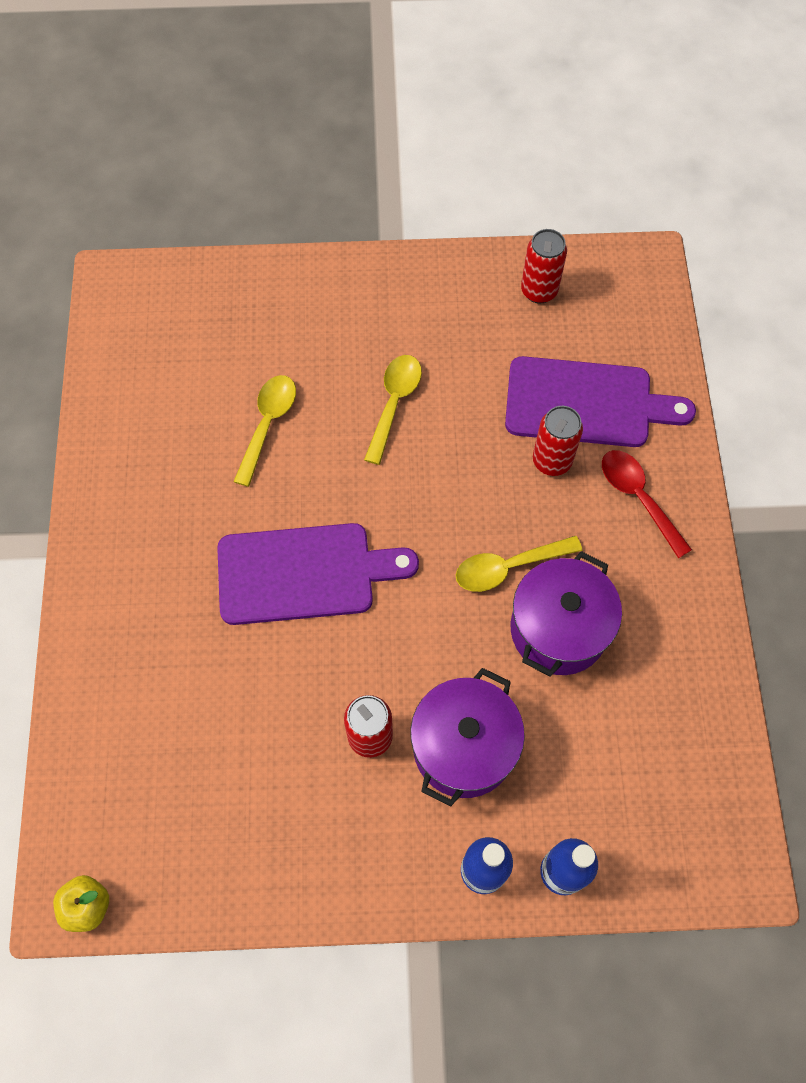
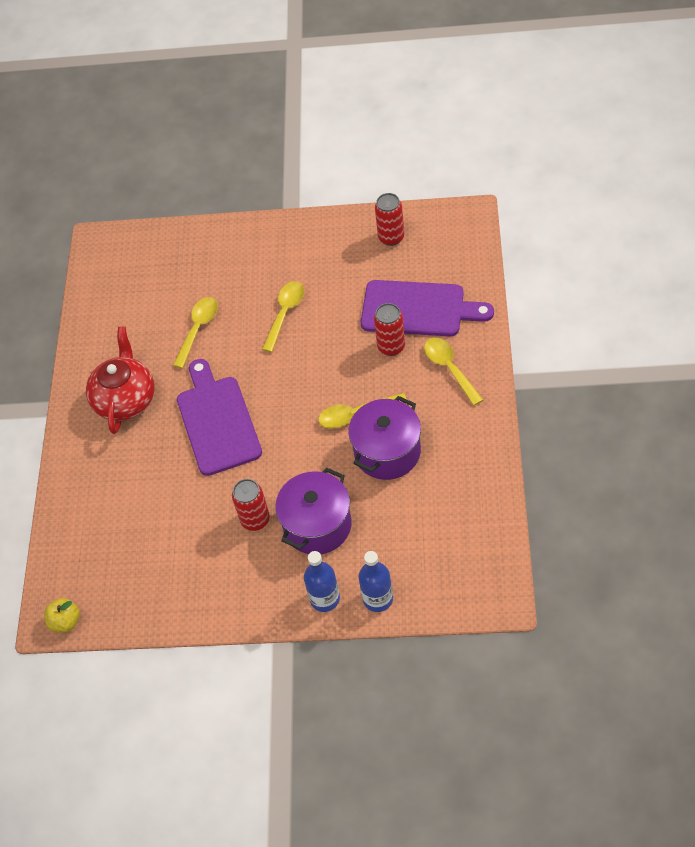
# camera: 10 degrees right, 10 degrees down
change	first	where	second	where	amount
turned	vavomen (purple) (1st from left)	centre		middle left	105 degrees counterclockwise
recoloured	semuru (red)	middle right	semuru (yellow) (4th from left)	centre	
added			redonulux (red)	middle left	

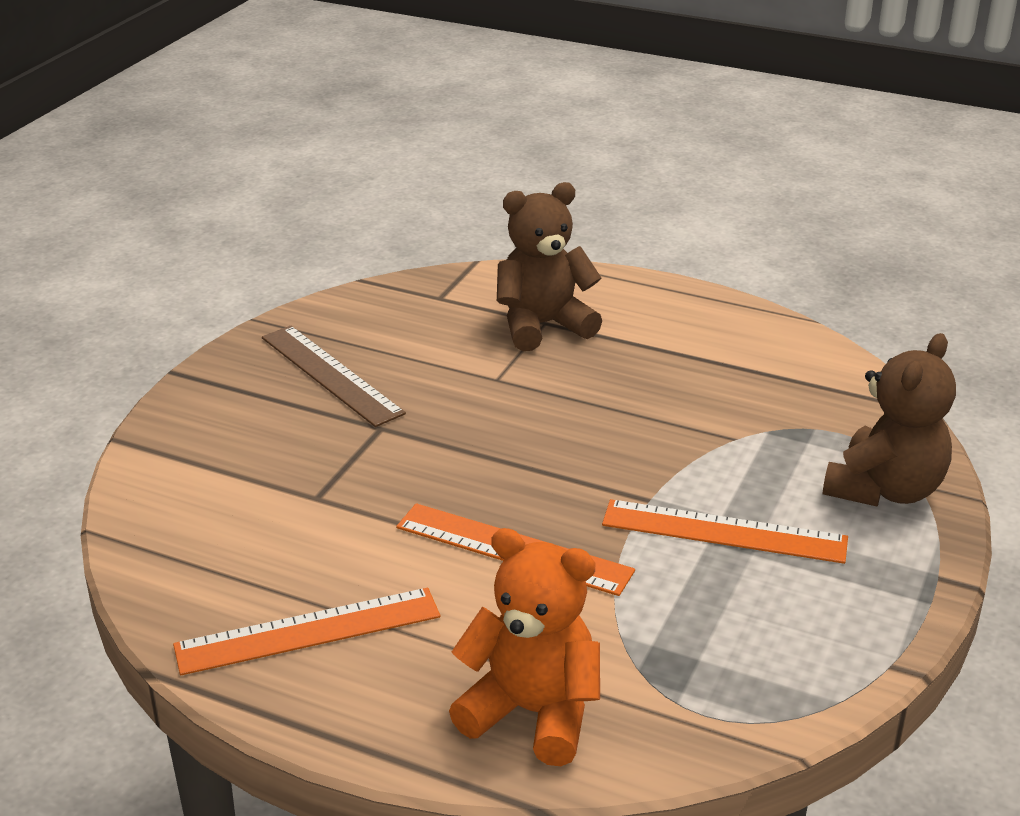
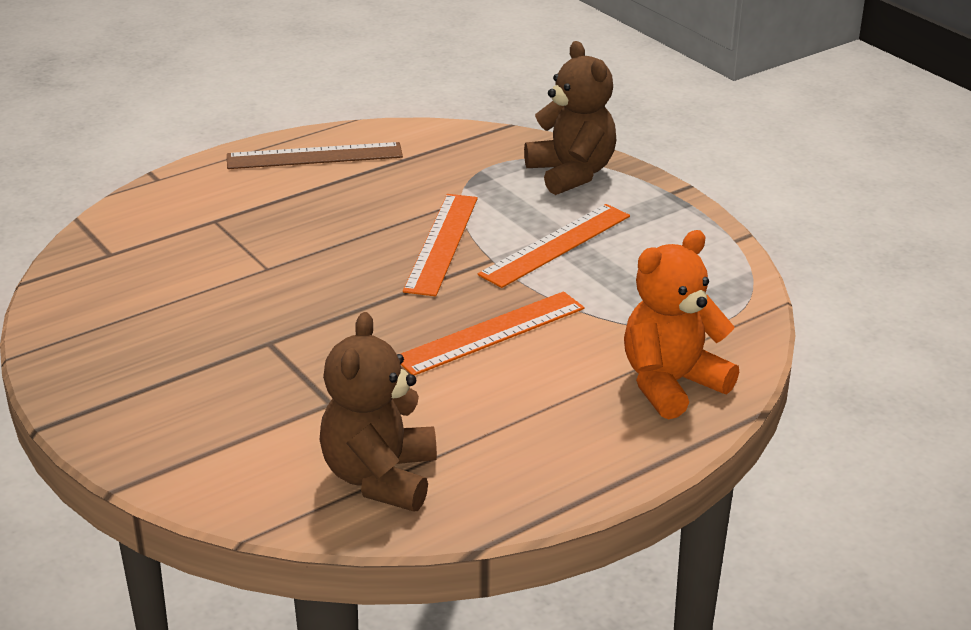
# camera: 60 degrees left, 0 degrees up
change	first	where	second	where	amount
moved	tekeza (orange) (1st from left)	bottom left		centre	
moved	tekeza (brown)	middle left		top left	
moved	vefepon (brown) (1st from left)	top centre		centre	

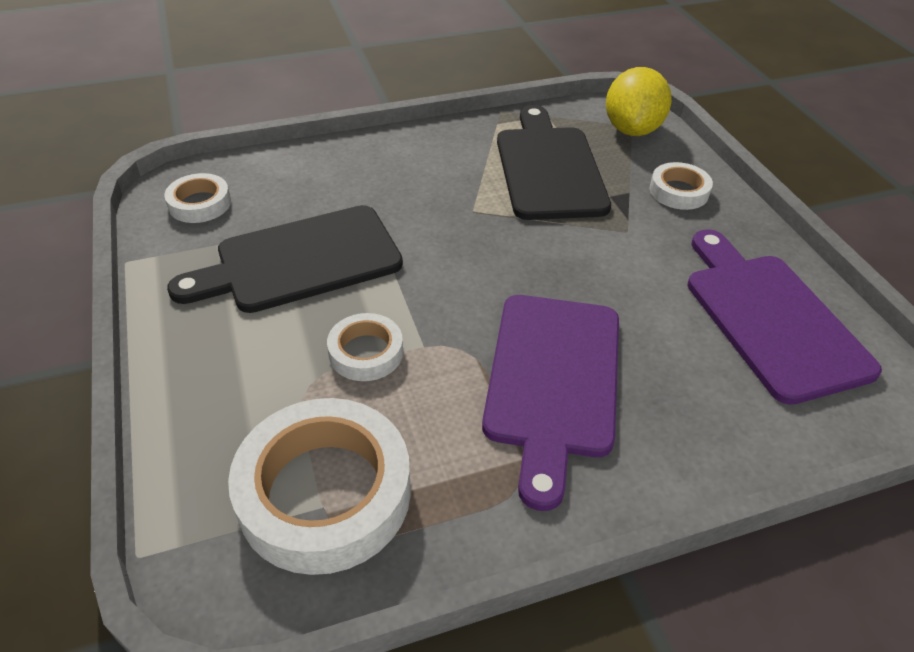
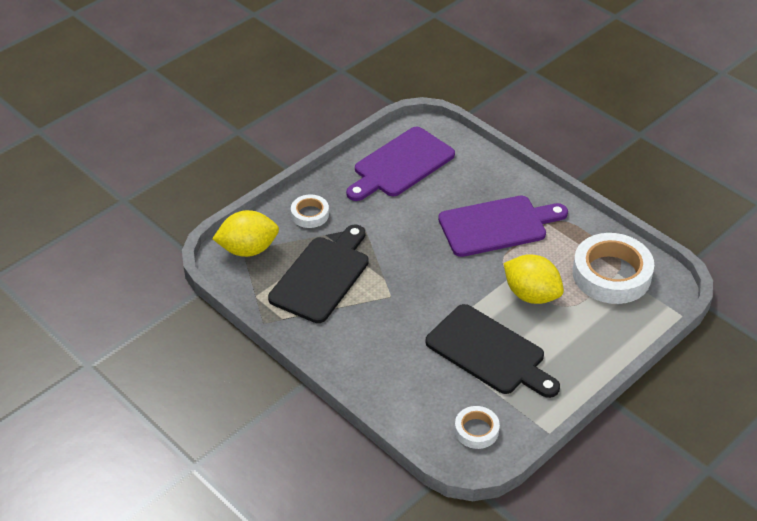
# camera: 115 degrees left, 0 degrees up
change	first	where	second	where	amount
replaced	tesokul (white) (3rd from left)	centre	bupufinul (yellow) (2nd from left)	middle right	
turned	vavomen (black) (2nd from left in the first image)	top centre	vavomen (black) (1st from left)	centre	150 degrees clockwise

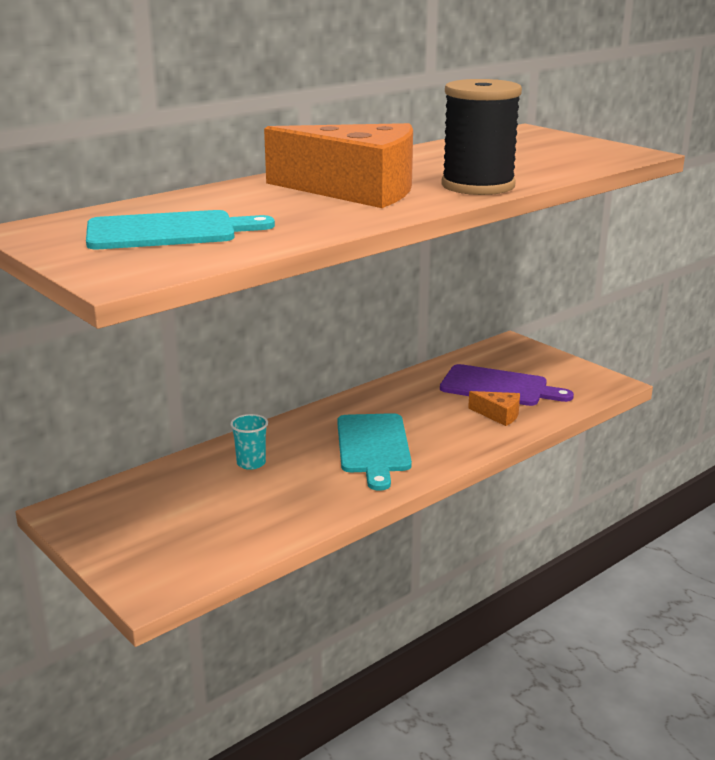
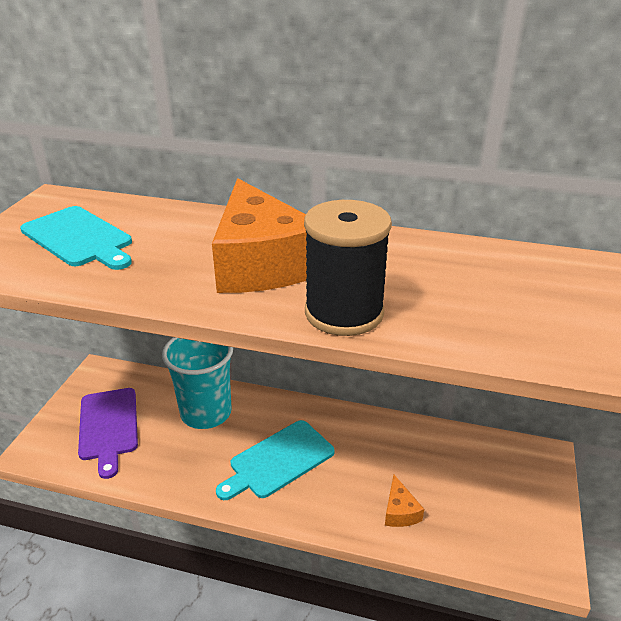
# camera: 55 degrees right, 10 degrees up
change	first	where	second	where	amount
resized	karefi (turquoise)	centre		middle left	x2.31
moved	vavomen (purple)	middle right		bottom left	

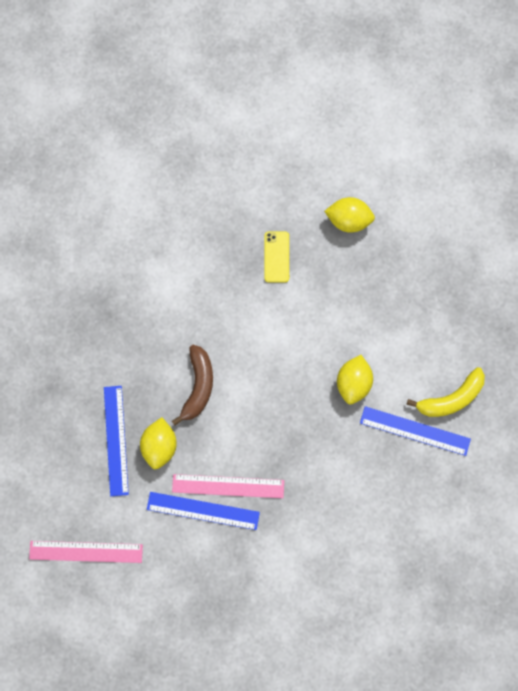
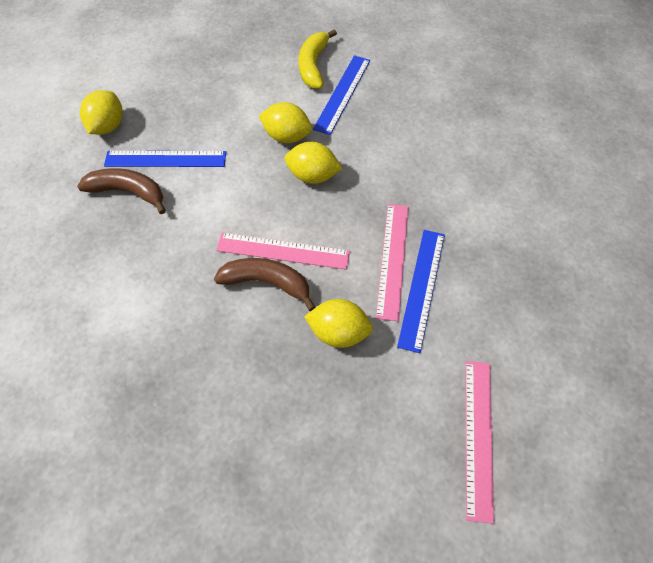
# camera: 85 degrees left, 15 degrees down
change	first	where	second	where	amount
moved	tekeza (blue) (1st from left)	middle left		top left	
replaced	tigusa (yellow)	centre	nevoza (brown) (1st from left)	middle left	
turned	nevoza (yellow)	middle right		top centre	150 degrees counterclockwise
added			tekeza (pink) (1st from left)	centre	
added			bupufinul (yellow) (3rd from left)	top centre	

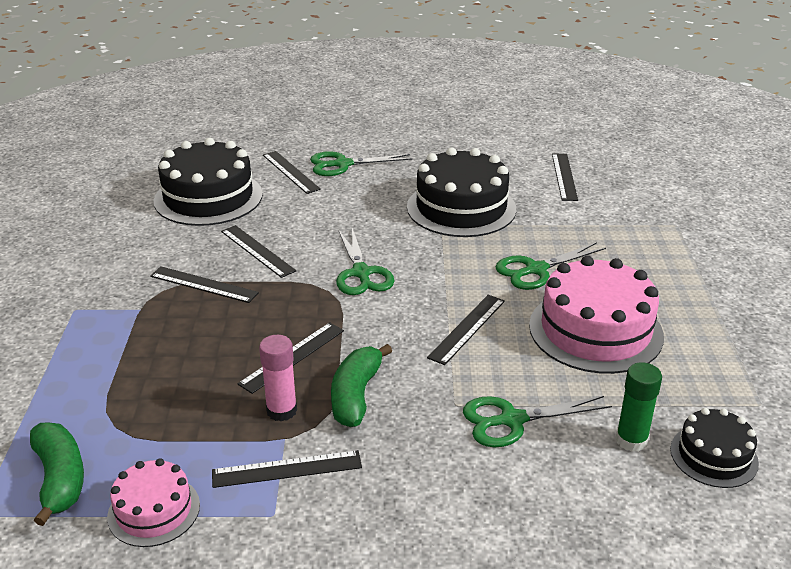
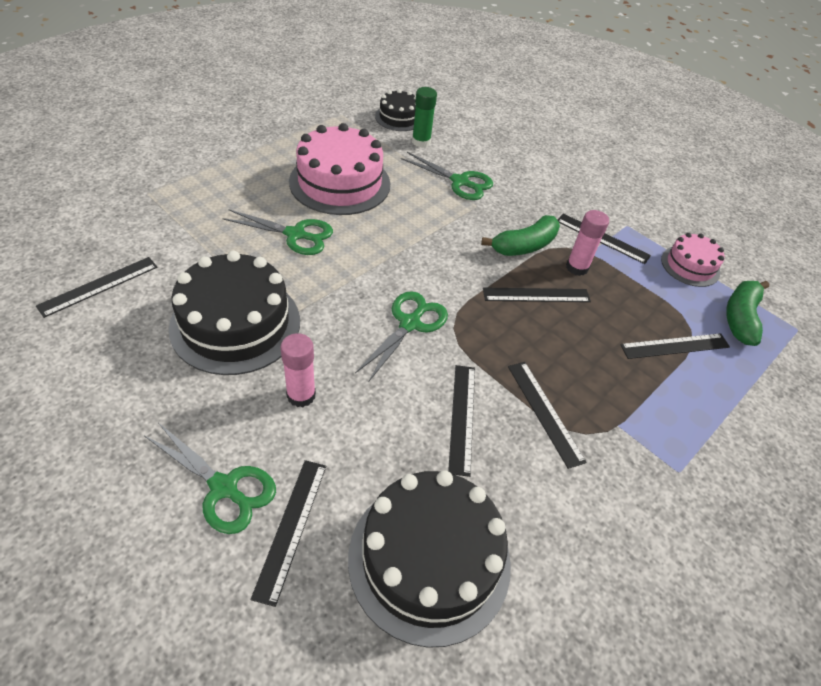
# camera: 140 degrees left, 15 degrees up
change	first	where	second	where	amount
moved	tekeza (black) (6th from left in the first image)	centre	tekeza (black) (7th from left)	middle right	
added			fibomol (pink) (1st from left)	centre	

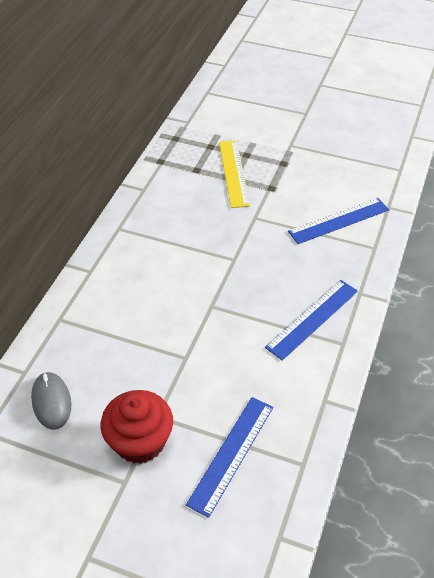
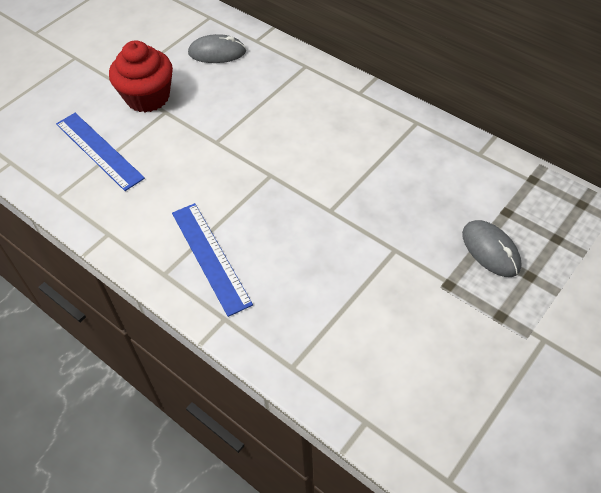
# camera: 110 degrees right, 5 degrees up
change	first	where	second	where	amount
replaced	tekeza (yellow)	top centre	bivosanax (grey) (2nd from left)	middle right	
removed	tekeza (blue) (3rd from left)	middle right			

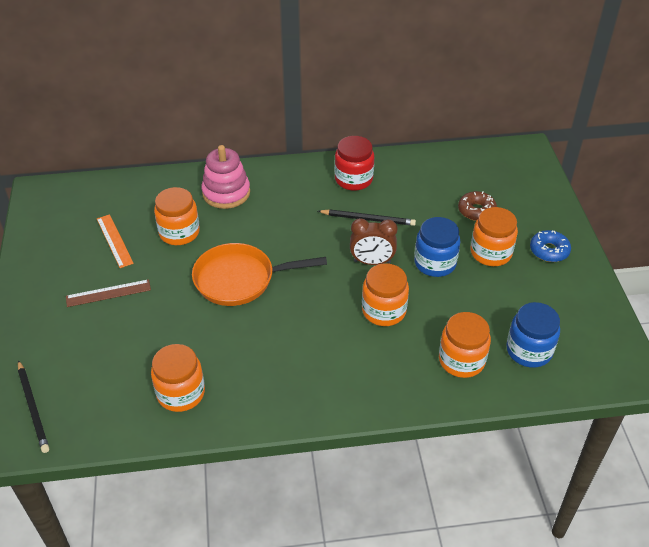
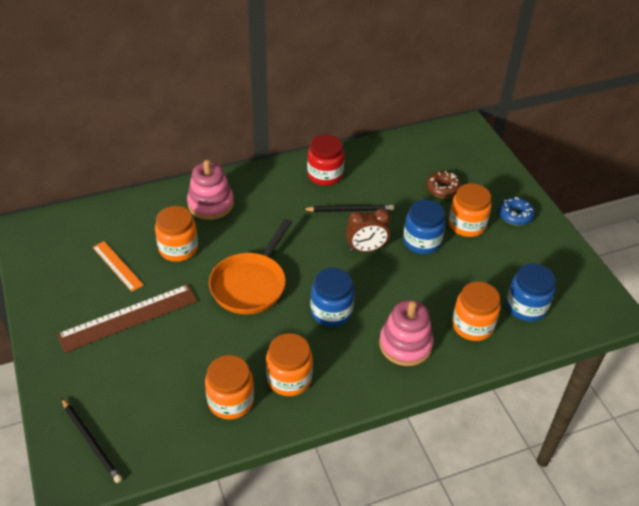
# camera: 15 degrees left, 0 degrees up
change	first	where	second	where	amount
resized	tekeza (brown)	middle left		middle left	x1.71
turned	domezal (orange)	centre		centre	45 degrees counterclockwise
moved	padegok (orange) (3rd from left)	centre		bottom centre	
added			padegok (blue) (1st from left)	centre	
added			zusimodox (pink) (2nd from left)	centre	

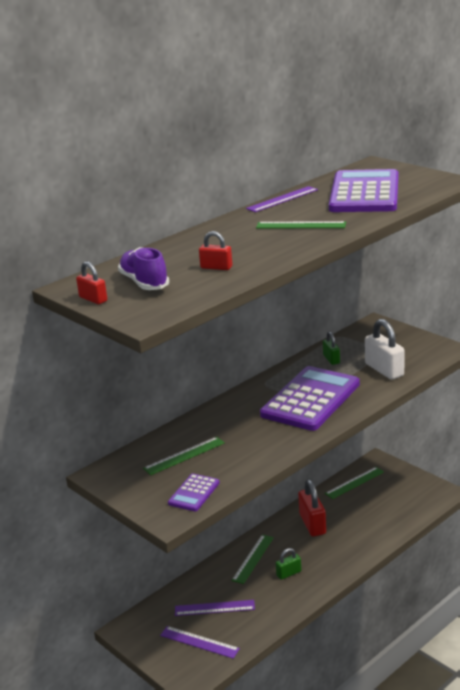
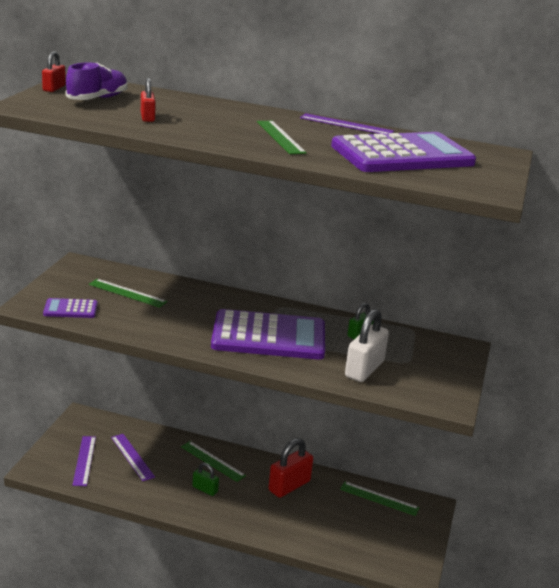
# camera: 55 degrees right, 0 degrees up
change	first	where	second	where	amount
turned	tekeza (green) (2nd from left)	bottom centre		bottom centre	45 degrees clockwise

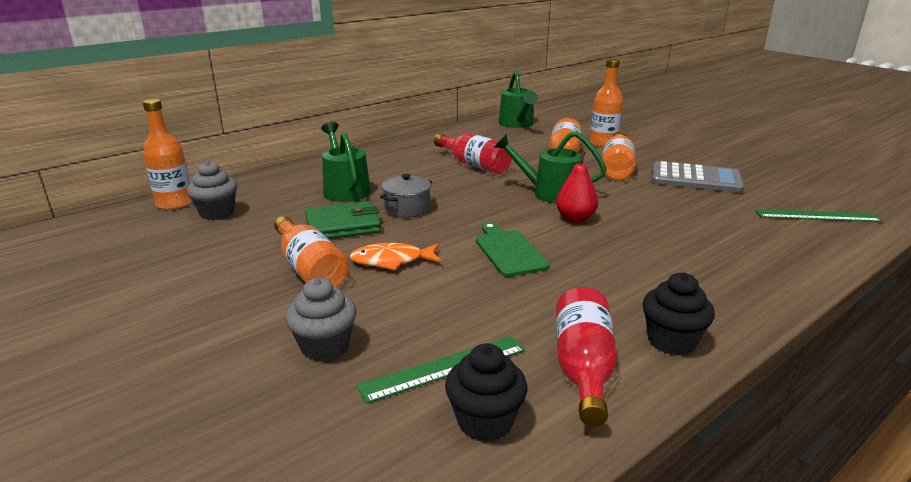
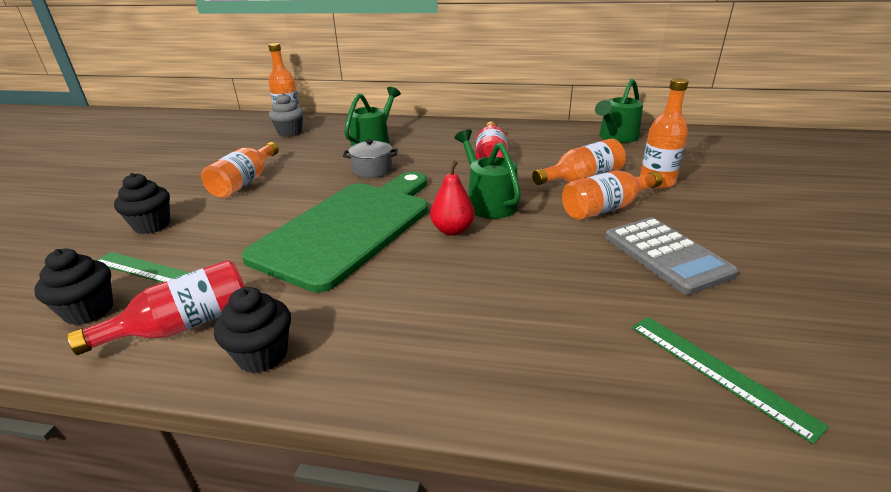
# camera: 50 degrees right, 5 degrees up
change	first	where	second	where	amount
recoloured	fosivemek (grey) (2nd from left)	centre	fosivemek (black) (2nd from left)	middle left	
removed	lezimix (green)	centre			
removed	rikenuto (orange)	centre			
resized	vavomen (green)	centre		centre	x2.25

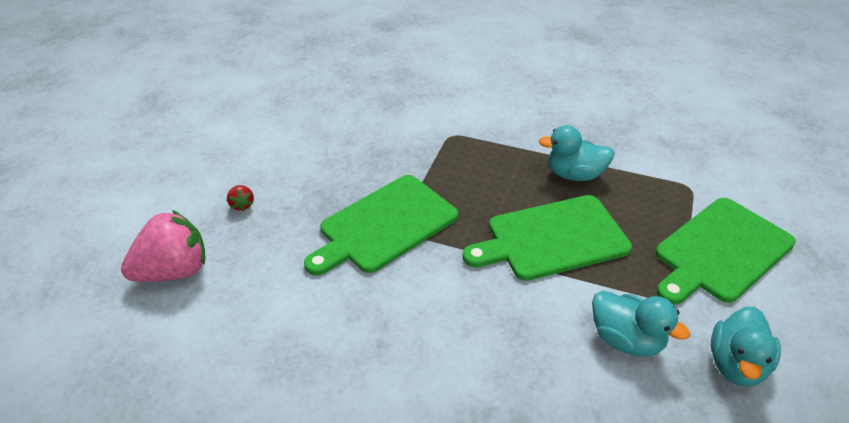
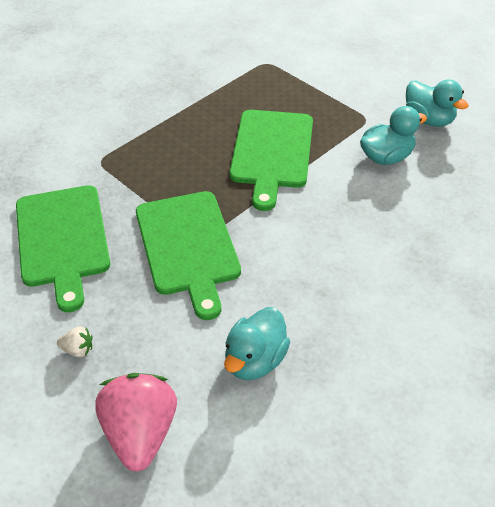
# camera: 65 degrees left, 5 degrees up
change	first	where	second	where	amount
recoloured	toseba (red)	middle left	toseba (white)	bottom left	
moved	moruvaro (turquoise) (1st from left)	middle right		bottom centre	
moved	vavomen (green) (3rd from left in the first image)	middle right	vavomen (green) (1st from left)	middle left	

